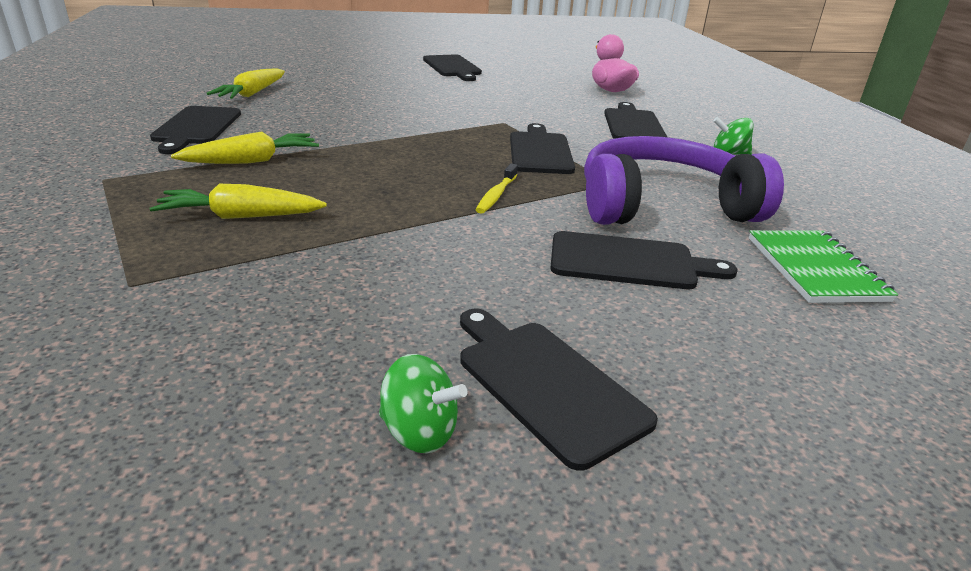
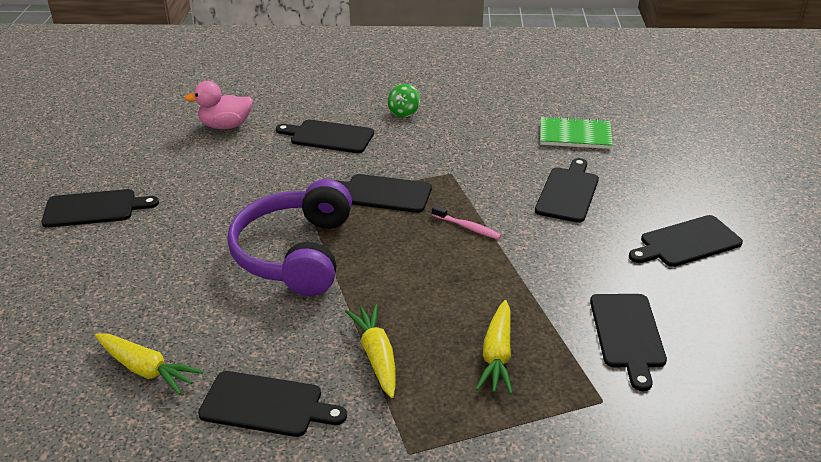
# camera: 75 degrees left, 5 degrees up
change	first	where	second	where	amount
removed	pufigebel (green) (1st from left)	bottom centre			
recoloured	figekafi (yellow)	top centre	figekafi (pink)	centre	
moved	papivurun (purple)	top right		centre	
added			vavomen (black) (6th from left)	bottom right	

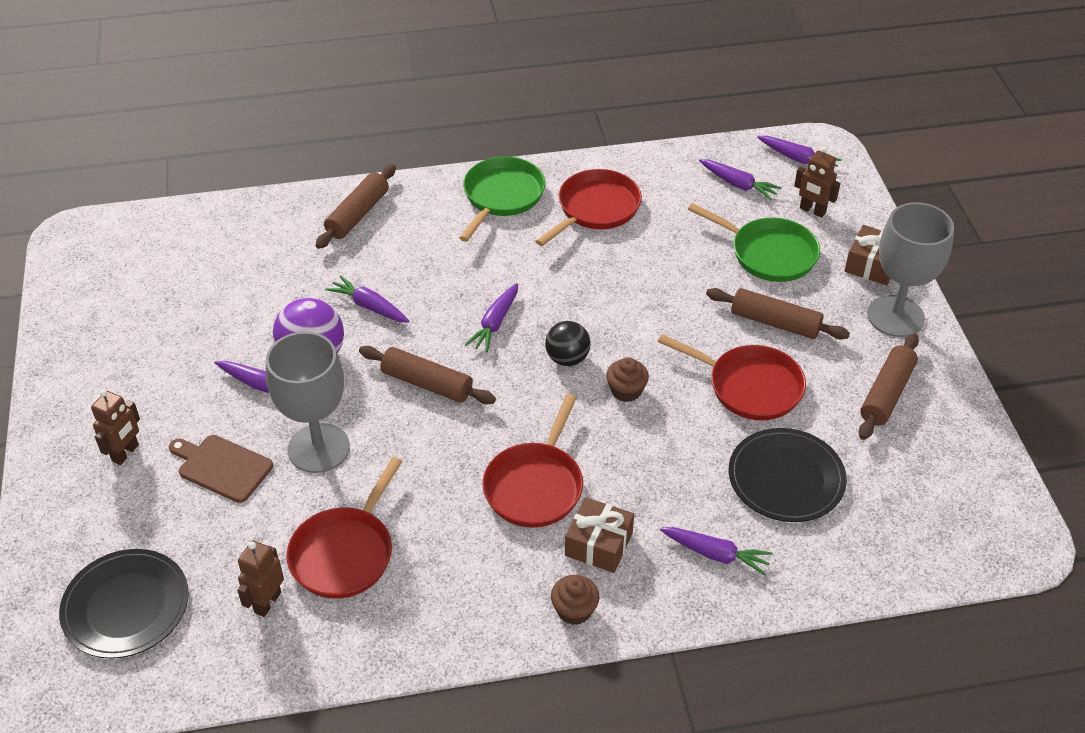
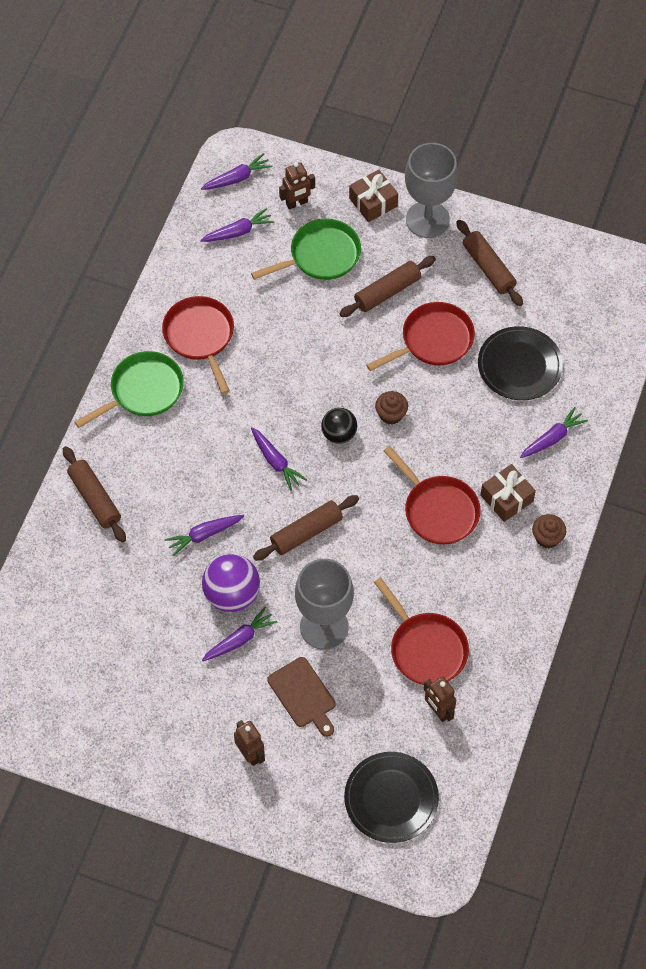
# camera: 60 degrees left, 15 degrees up
change	first	where	second	where	amount
turned	vavomen (brown)	middle left		bottom centre	90 degrees counterclockwise
turned	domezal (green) (1st from left)	top centre		middle left	90 degrees clockwise

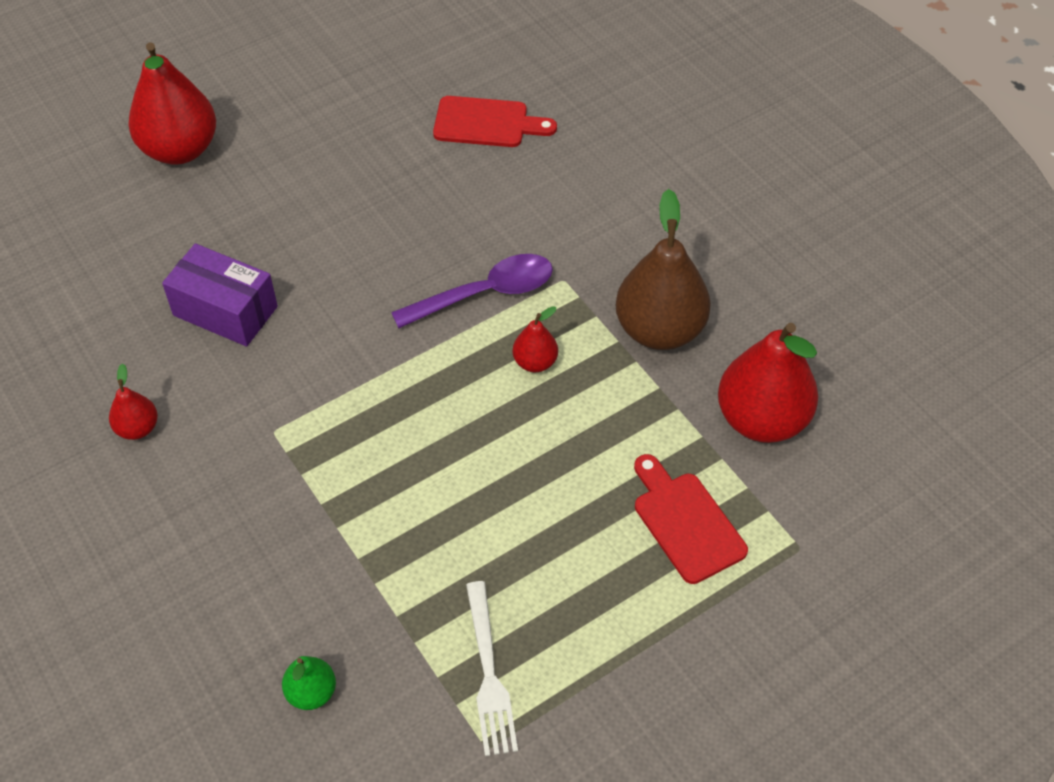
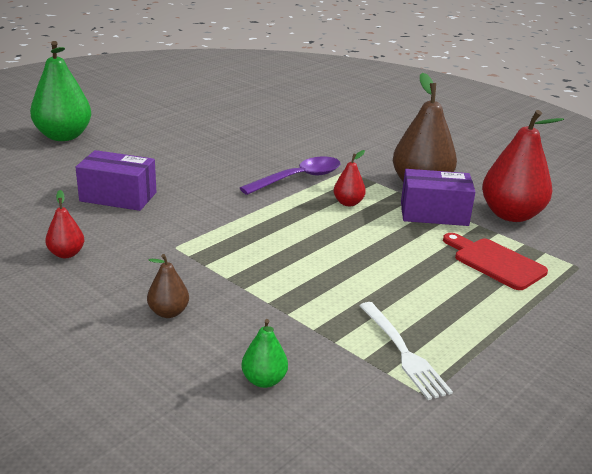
# camera: 15 degrees left, 25 degrees down
change	first	where	second	where	amount
recoloured	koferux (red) (2nd from left)	top left	koferux (green) (1st from left)	top left	
removed	vavomen (red) (1st from left)	top centre			
added			koferux (brown) (1st from left)	middle left	
added			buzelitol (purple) (2nd from left)	middle right	

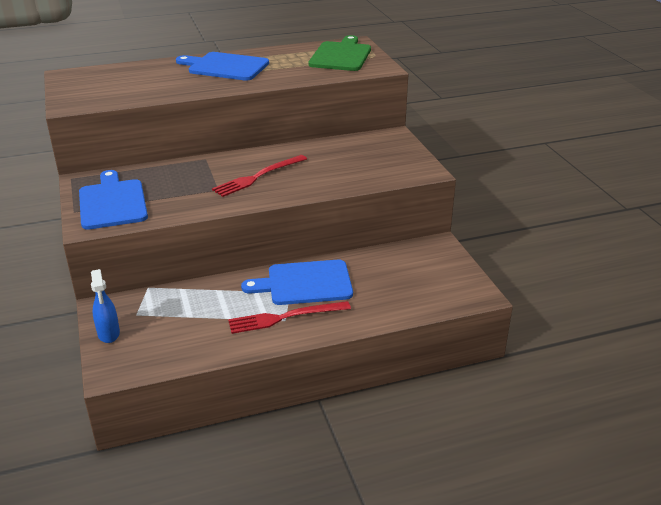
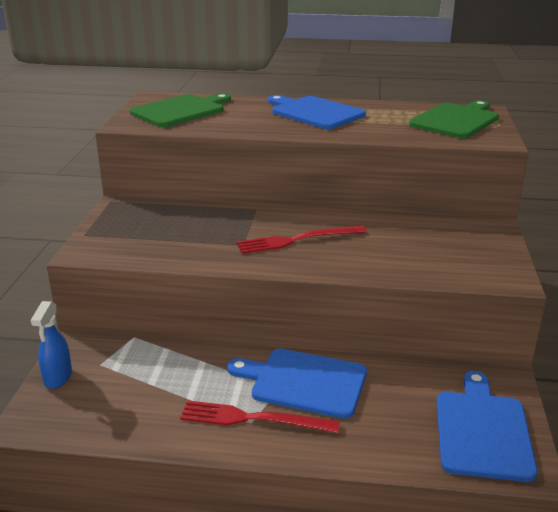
# camera: 25 degrees right, 5 degrees down
change	first	where	second	where	amount
moved	vavomen (blue) (1st from left in the first image)	middle left	vavomen (blue) (3rd from left)	bottom right	
added			vavomen (green) (1st from left)	top left	

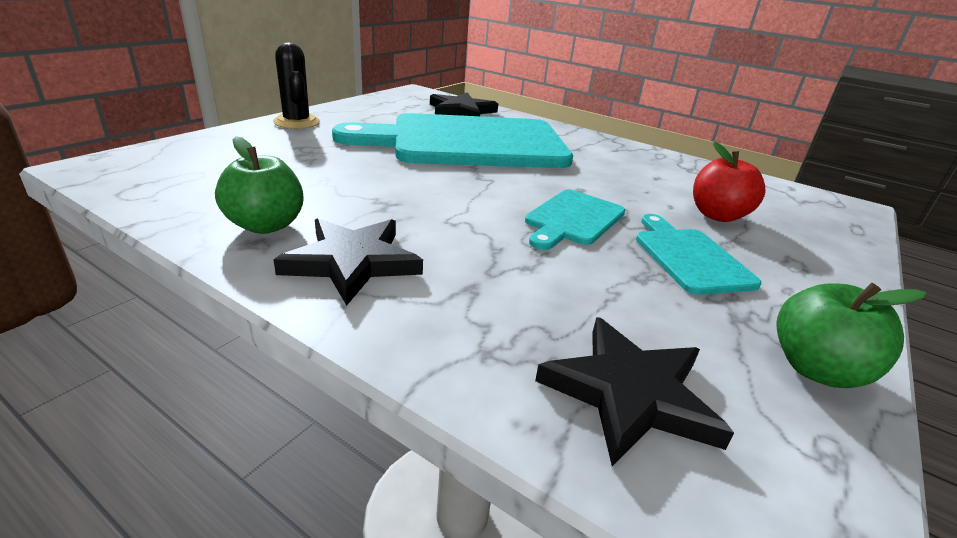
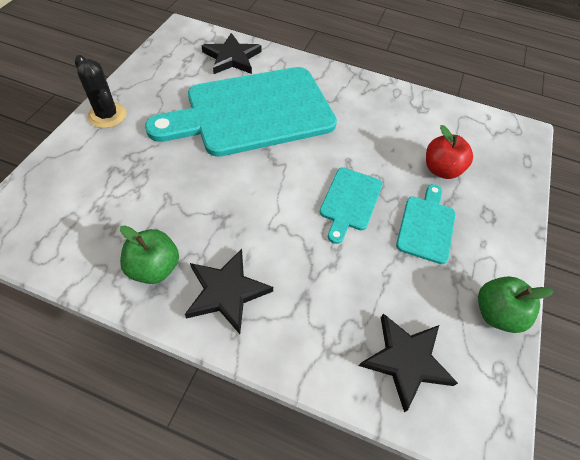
# camera: 15 degrees left, 25 degrees up
change	first	where	second	where	amount
turned	vavomen (turquoise) (3rd from left)	middle right		middle right	45 degrees clockwise

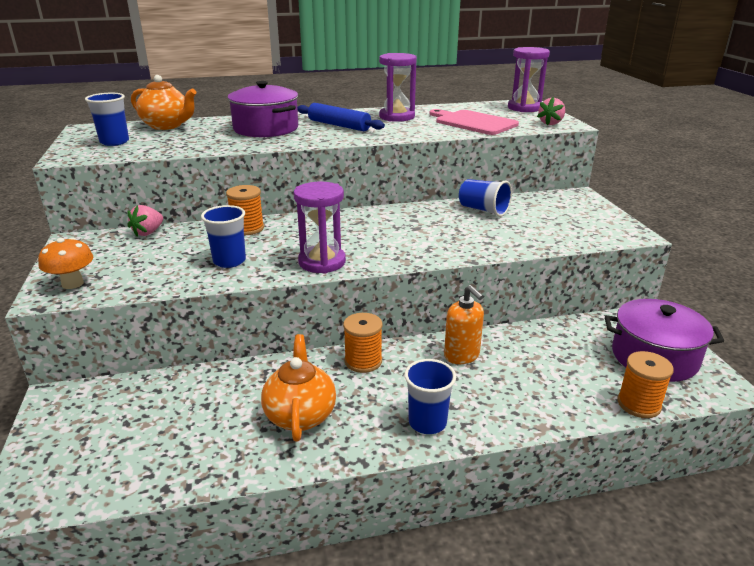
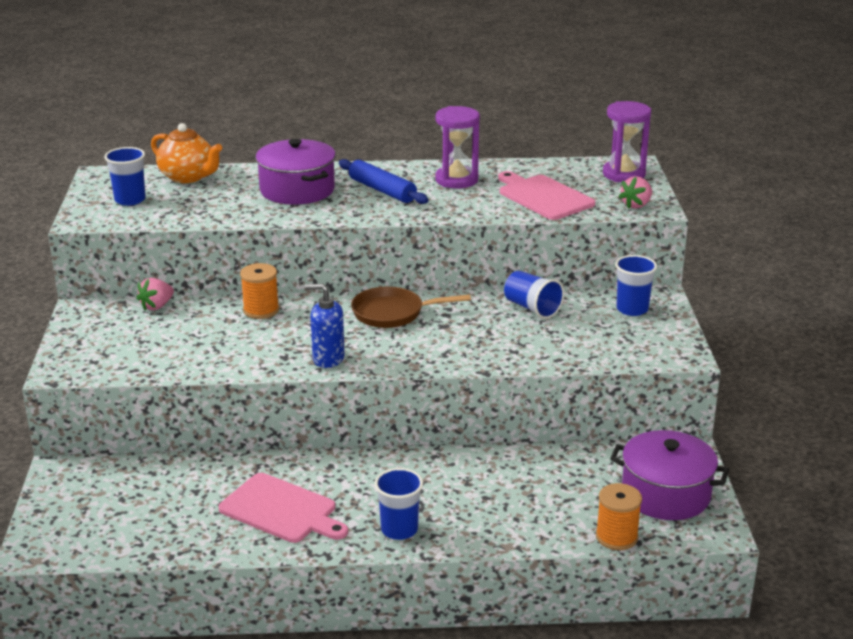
# camera: 10 degrees right, 0 degrees up
change	first	where	second	where	amount
removed	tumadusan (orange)	middle left			
moved	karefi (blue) (2nd from left in the first image)	middle left	karefi (blue) (4th from left)	middle right	
replaced	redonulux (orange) (2nd from left)	bottom centre	vavomen (pink) (1st from left)	bottom left	
replaced	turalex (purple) (1st from left)	centre	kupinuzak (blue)	centre	
removed	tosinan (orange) (2nd from left)	centre			
removed	kupinuzak (orange)	centre			
added			domezal (brown)	centre	

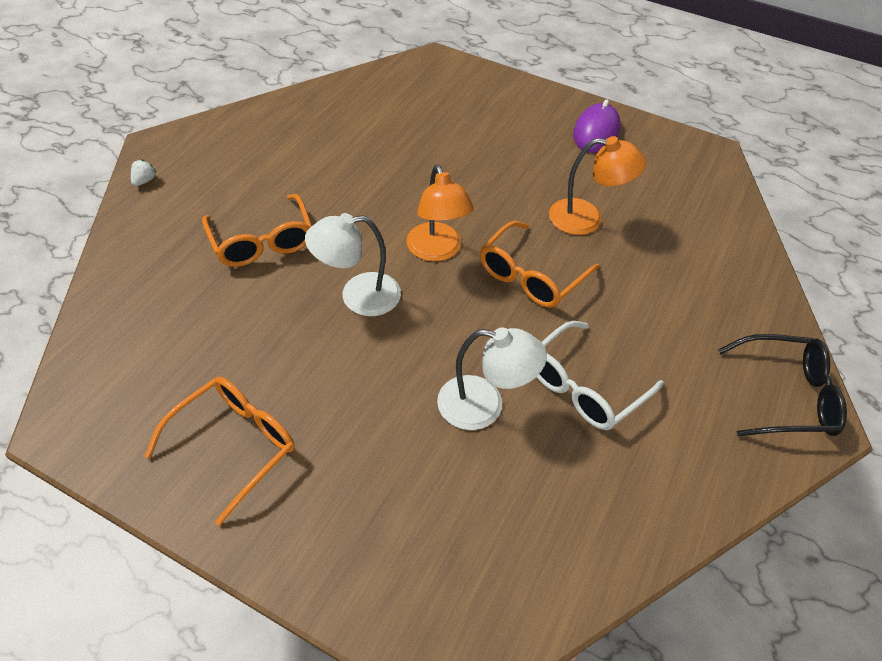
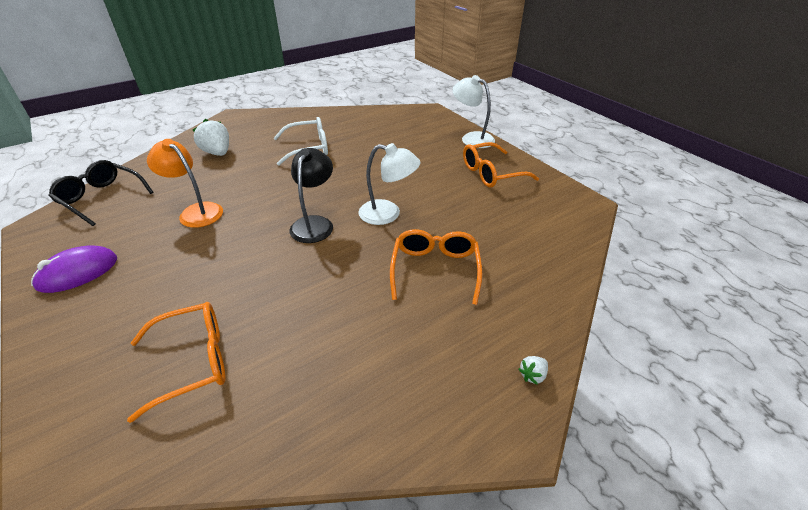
# camera: 150 degrees left, 10 degrees down
change	first	where	second	where	amount
recoloured	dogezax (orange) (1st from left)	top centre	dogezax (black)	centre	
moved	dogezax (white) (2nd from left)	centre		top centre	
moved	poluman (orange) (3rd from left in the first image)	centre	poluman (orange) (1st from left)	bottom left	
moved	poluman (black)	middle right		middle left	
added			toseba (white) (1st from left)	top left	

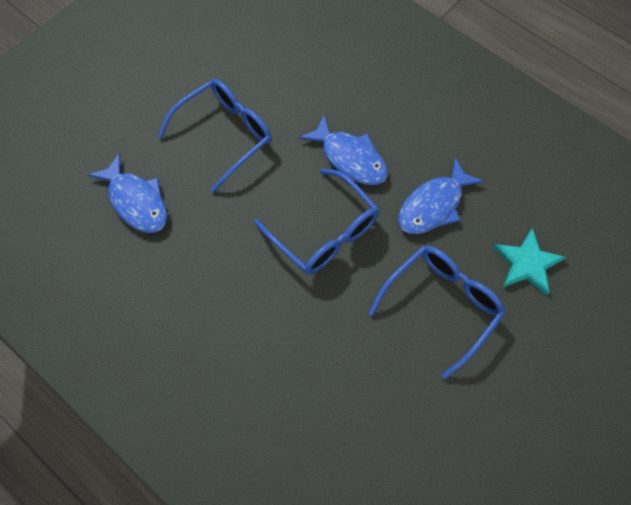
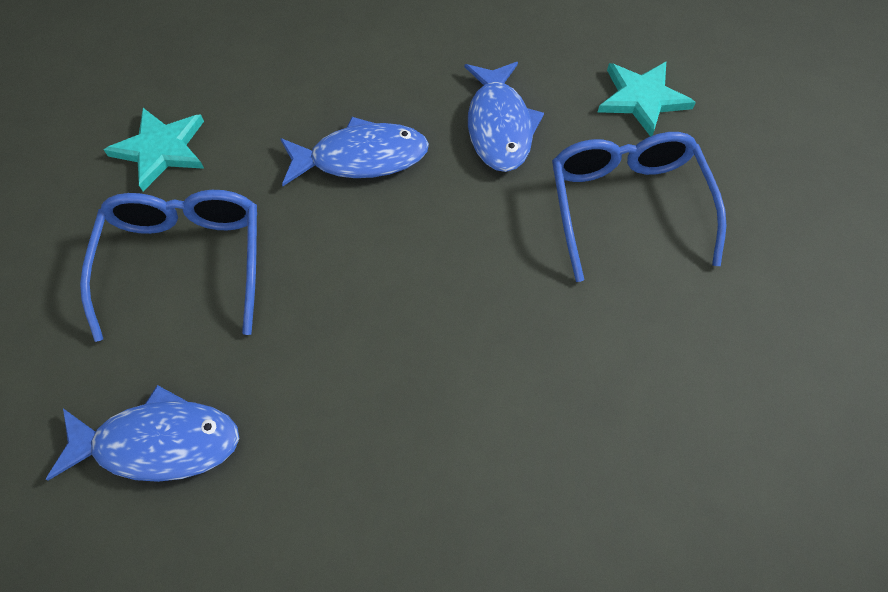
# camera: 50 degrees left, 5 degrees down
change	first	where	second	where	amount
removed	poluman (blue) (2nd from left)	centre			
added			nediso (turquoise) (1st from left)	top left	

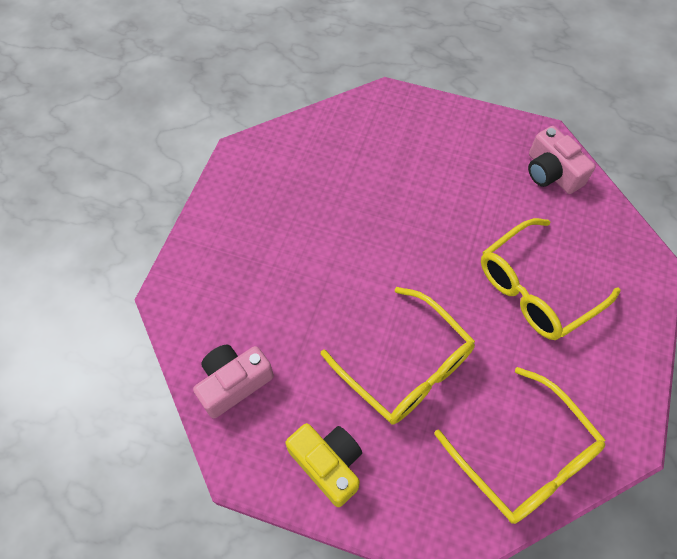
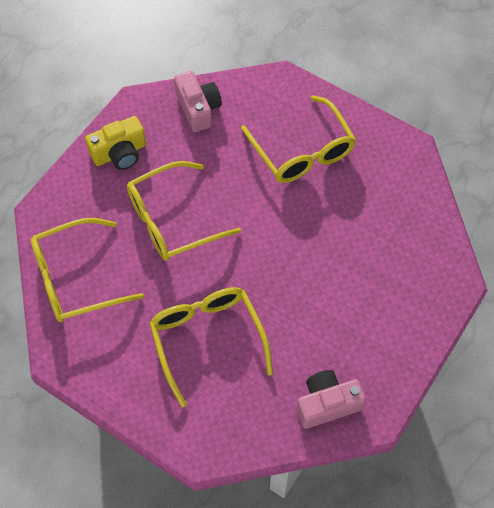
# camera: 105 degrees right, 0 degrees up
change	first	where	second	where	amount
added			poluman (yellow) (4th from left)	top centre	

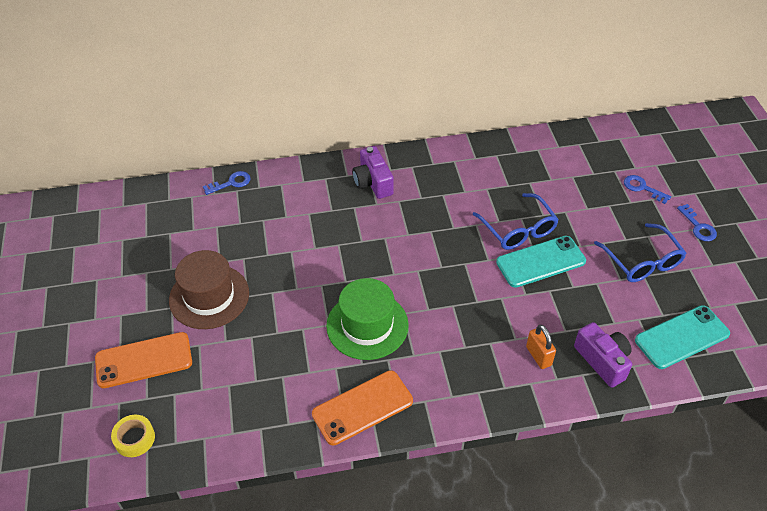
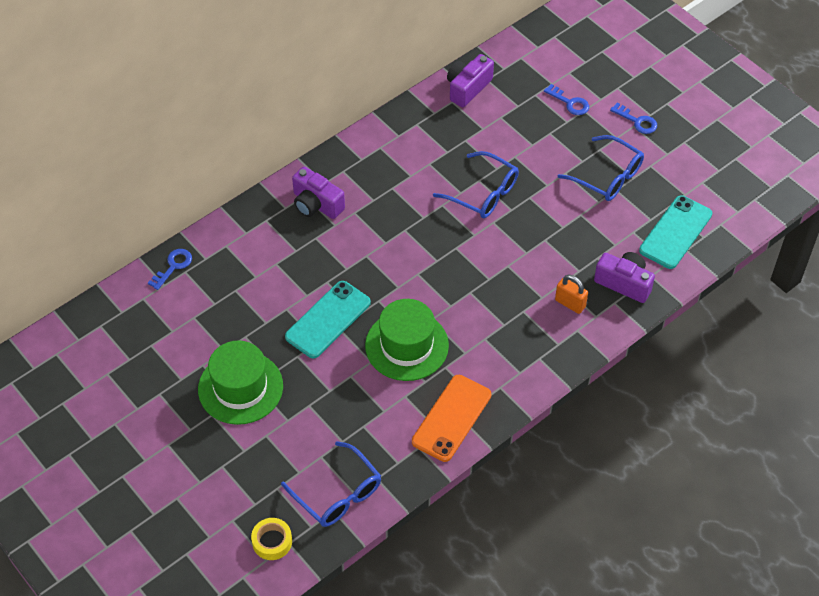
# camera: 30 degrees left, 5 degrees up
change	first	where	second	where	amount
removed	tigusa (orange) (1st from left)	bottom left			
recoloured	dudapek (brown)	middle left	dudapek (green) (1st from left)	middle left	
moved	tigusa (turquoise) (1st from left)	middle right		centre	
turned	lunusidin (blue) (2nd from left)	middle right		top right	150 degrees counterclockwise
added			poluman (blue) (1st from left)	bottom centre	
added			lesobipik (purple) (2nd from left)	top centre	

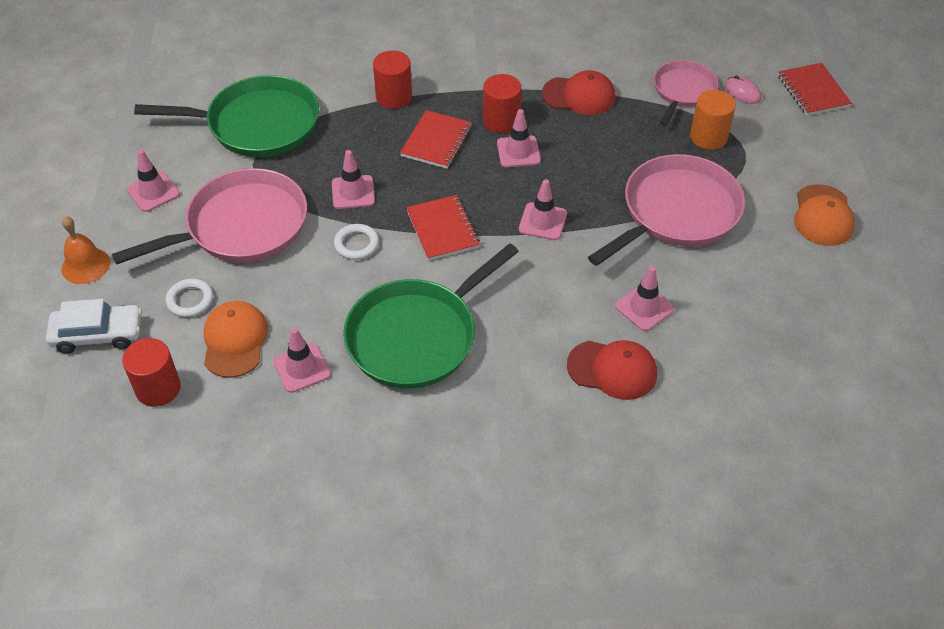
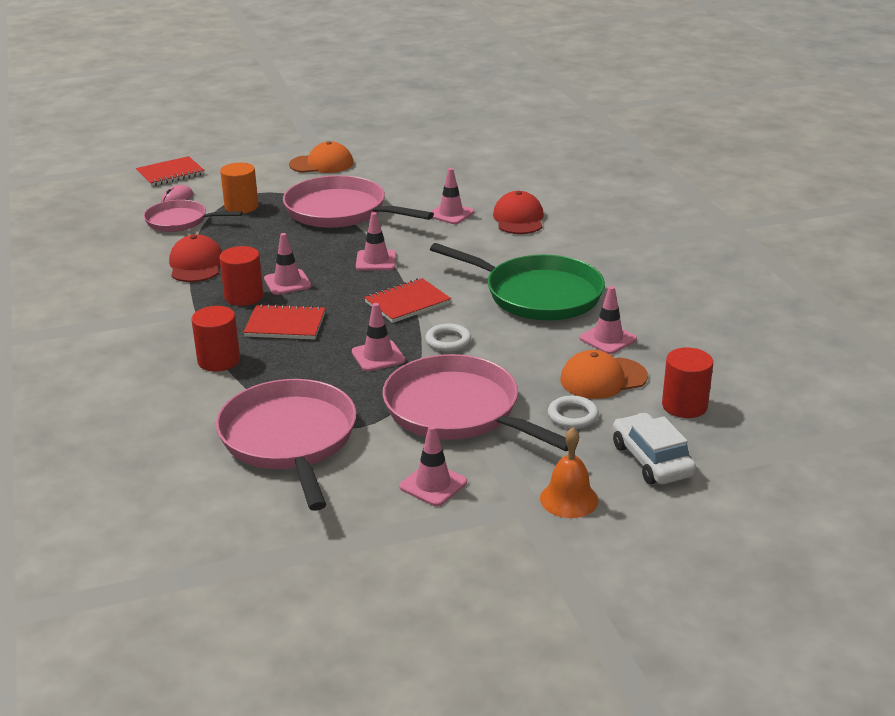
# camera: 105 degrees left, 20 degrees down
change	first	where	second	where	amount
recoloured	domezal (green) (1st from left)	top left	domezal (pink) (2nd from left)	middle left	

